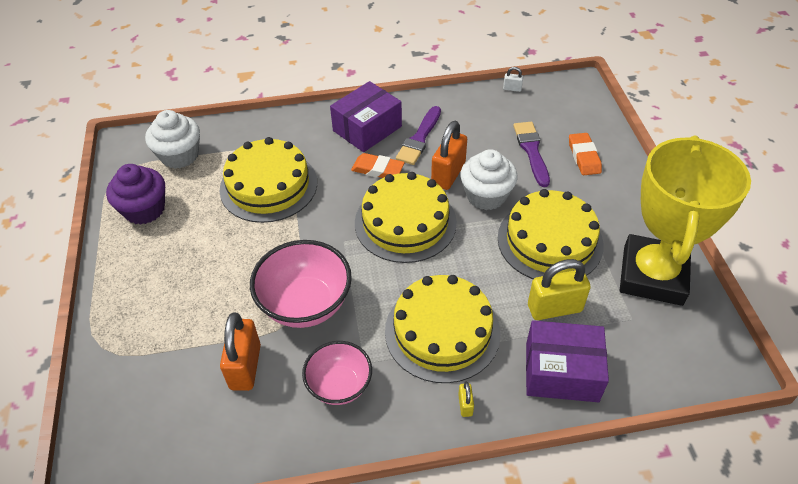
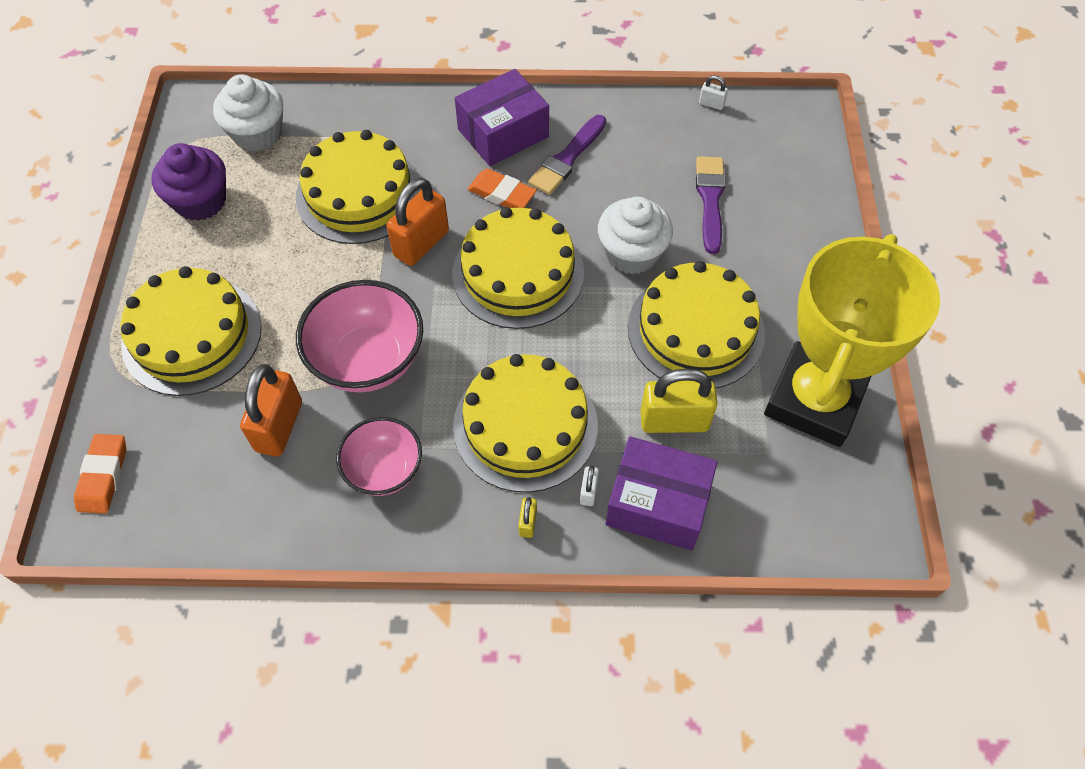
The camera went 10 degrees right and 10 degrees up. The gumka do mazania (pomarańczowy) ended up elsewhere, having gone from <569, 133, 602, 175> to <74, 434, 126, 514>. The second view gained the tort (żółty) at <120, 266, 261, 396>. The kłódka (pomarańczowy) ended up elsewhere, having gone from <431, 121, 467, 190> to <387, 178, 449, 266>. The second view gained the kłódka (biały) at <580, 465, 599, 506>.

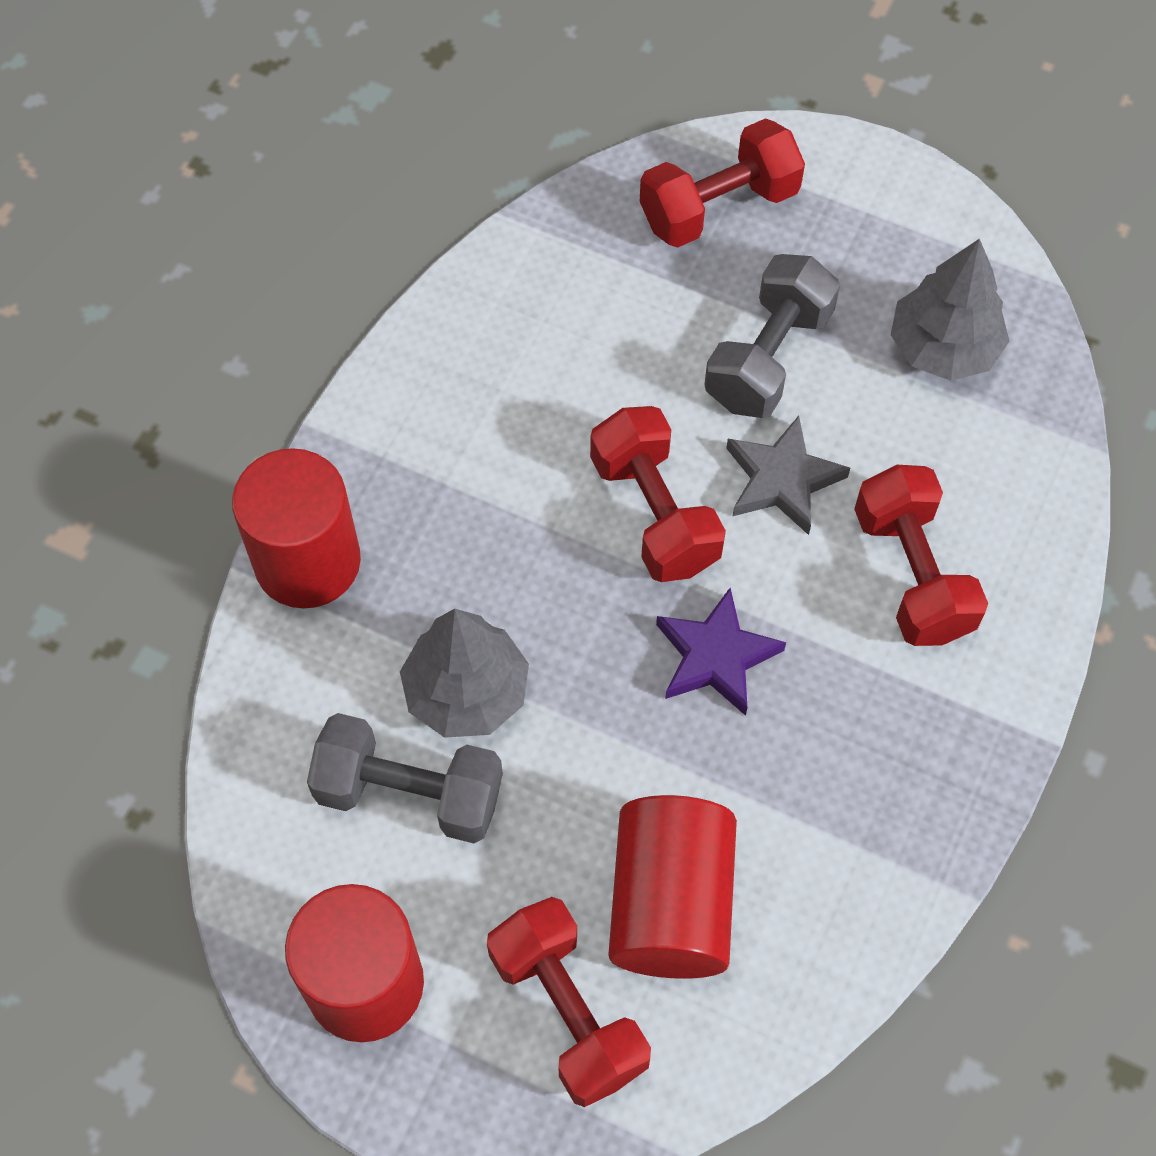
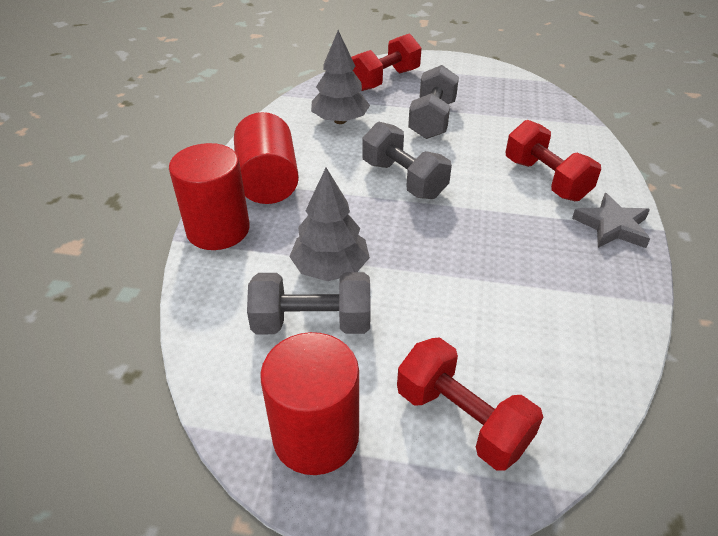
The camera went 15 degrees left and 20 degrees down. The walec (czerwony) ended up elsewhere, having gone from <608, 795, 737, 979> to <234, 112, 299, 204>. The drzewko (szary) ended up elsewhere, having gone from <891, 238, 1010, 381> to <311, 30, 370, 124>. What was the hantel (czerwony) at <590, 406, 726, 582> turned into the hantel (szary) at <362, 122, 452, 199>. The gwiazda (szary) ended up elsewhere, having gone from <726, 415, 850, 535> to <572, 193, 650, 248>. The second view lost the gwiazda (fioletowy) at <656, 588, 786, 716>.

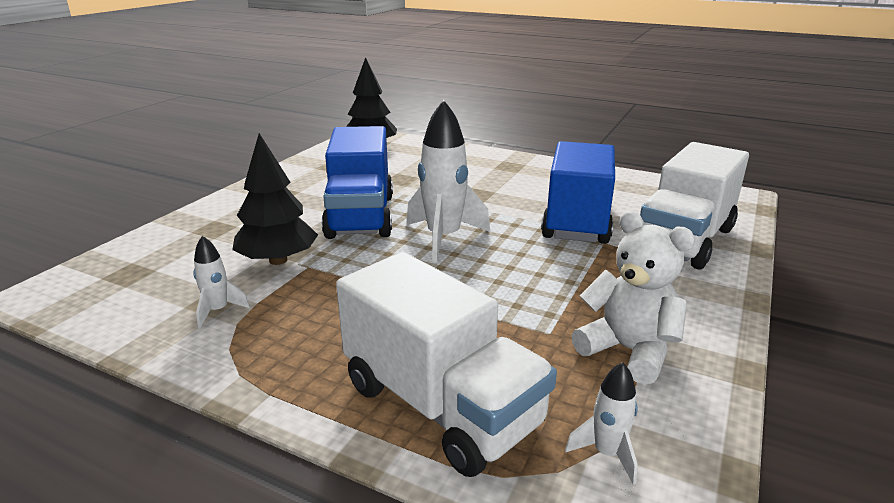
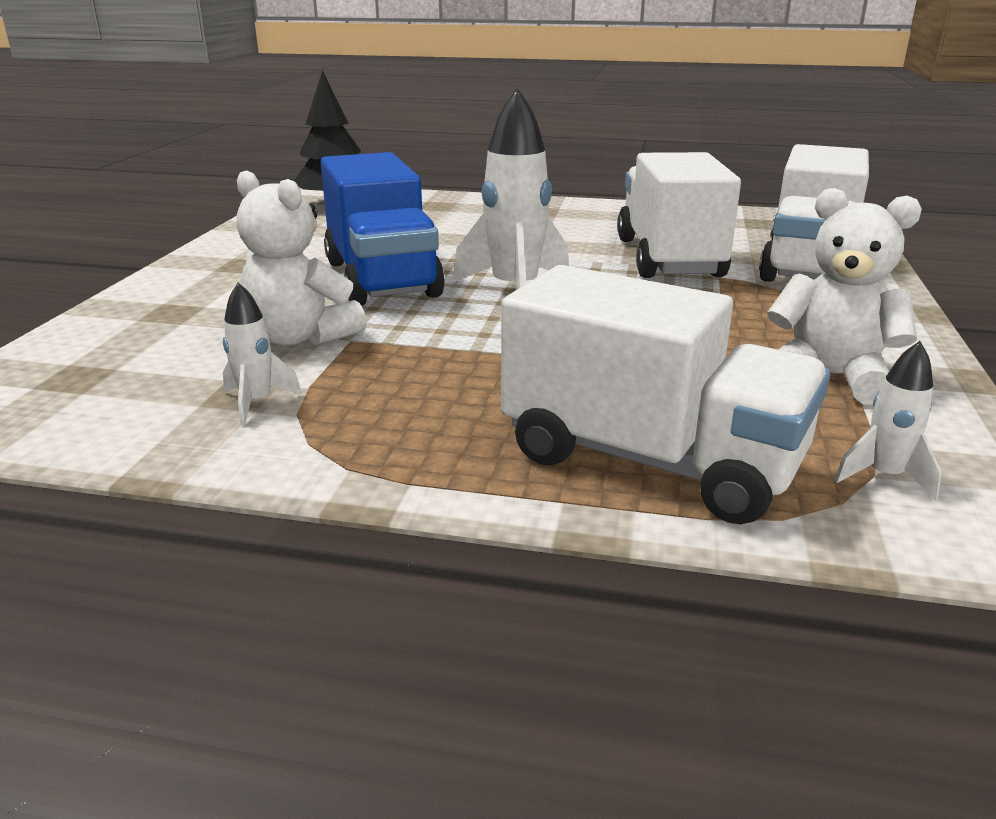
The camera went 15 degrees left and 0 degrees up. Where the drzewko (czarny) stood at <232, 133, 318, 265>, the miś (biały) came to stand at <237, 170, 367, 346>. What was the ciężarówka (niebieski) at <541, 141, 615, 244> turned into the ciężarówka (biały) at <617, 152, 741, 278>.

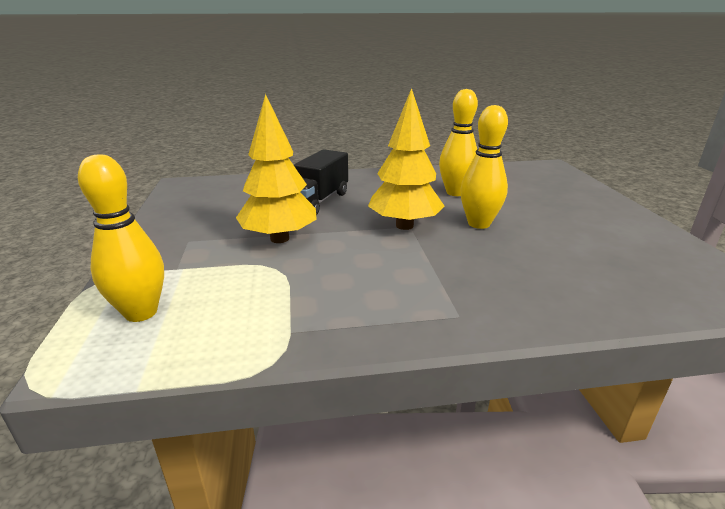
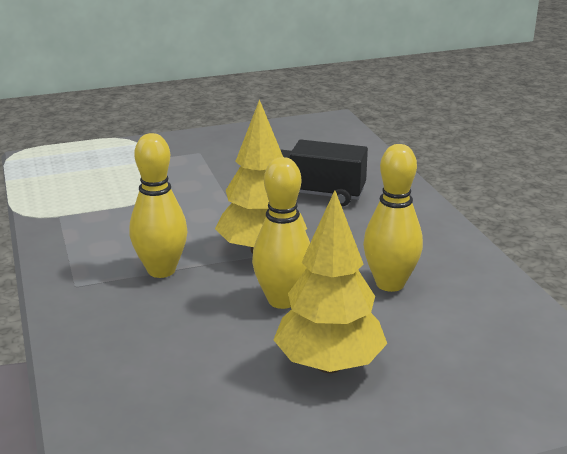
The camera went 80 degrees right and 0 degrees up. The kręgiel (żółty) ended up elsewhere, having gone from <78, 154, 164, 322> to <130, 133, 188, 278>. The drzewko (żółty) ended up elsewhere, having gone from <236, 94, 317, 243> to <273, 190, 387, 373>.

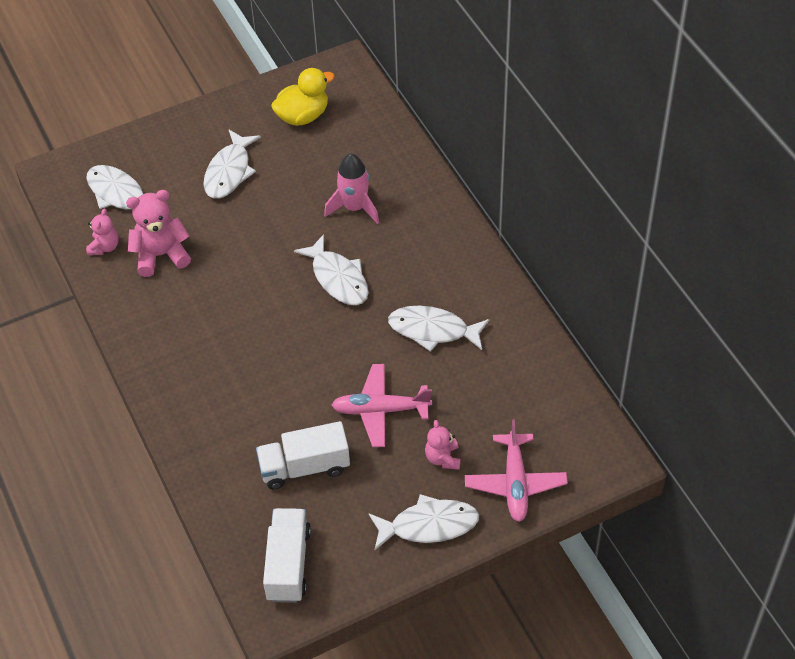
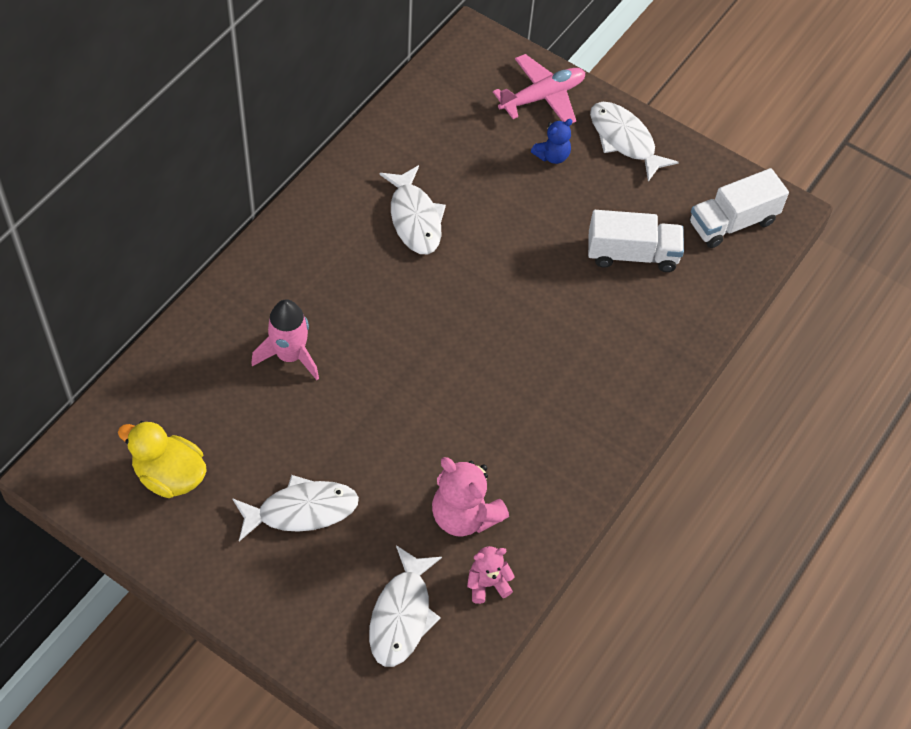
The camera went 125 degrees left and 5 degrees up. What was the miś (różowy) at <425, 420, 461, 470> turned into the miś (niebieski) at <531, 119, 573, 164>. The ciężarówka (biały) at <256, 421, 350, 490> ended up facing another way, 45 degrees counterclockwise from before. The second view lost the ryba (biały) at <294, 234, 369, 305>. The second view lost the samolot (różowy) at <331, 364, 432, 447>.

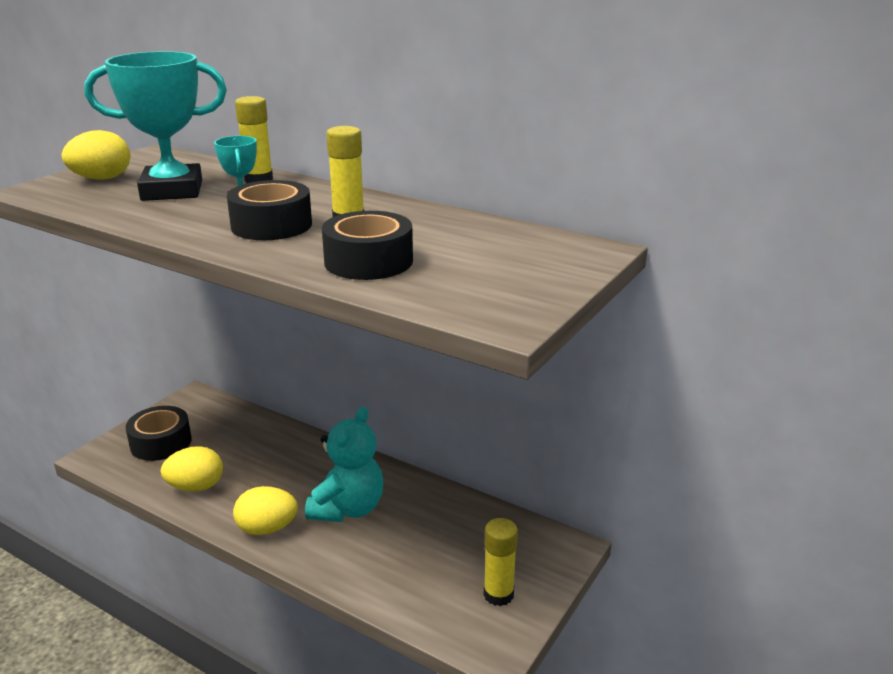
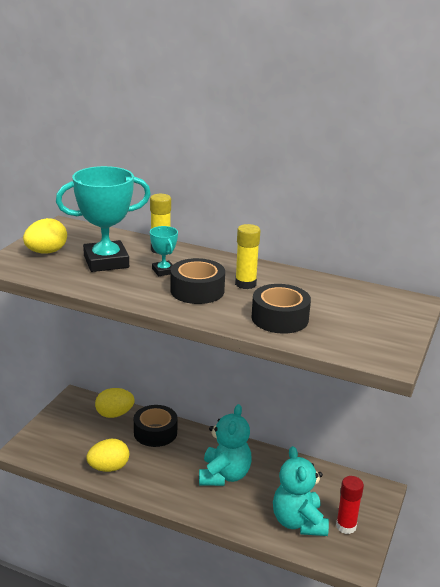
The camera went 10 degrees left and 0 degrees up. The jajko (żółty) ended up elsewhere, having gone from <233, 486, 298, 535> to <95, 388, 135, 418>. The taśma klejąca (czarny) ended up elsewhere, having gone from <126, 406, 192, 461> to <134, 405, 178, 447>. The second view gained the miś (turkusowy) at <273, 446, 329, 536>. What was the klej w sztyfcie (żółty) at <484, 518, 518, 606> turned into the klej w sztyfcie (czerwony) at <336, 476, 364, 534>.

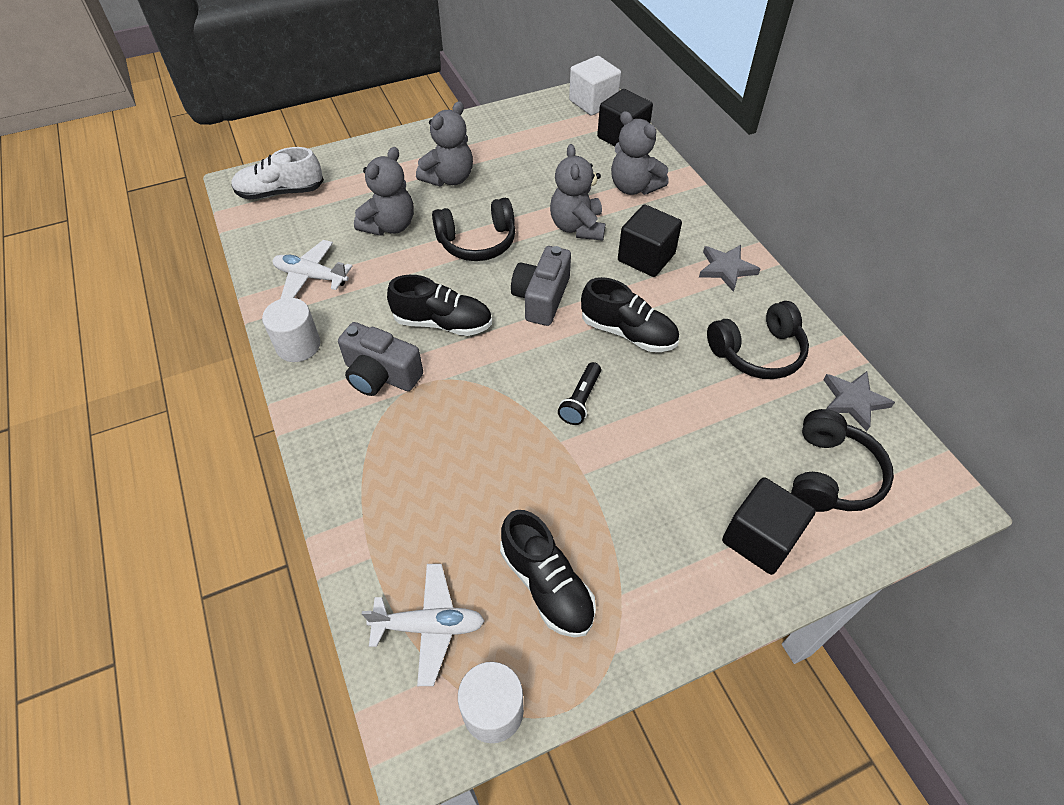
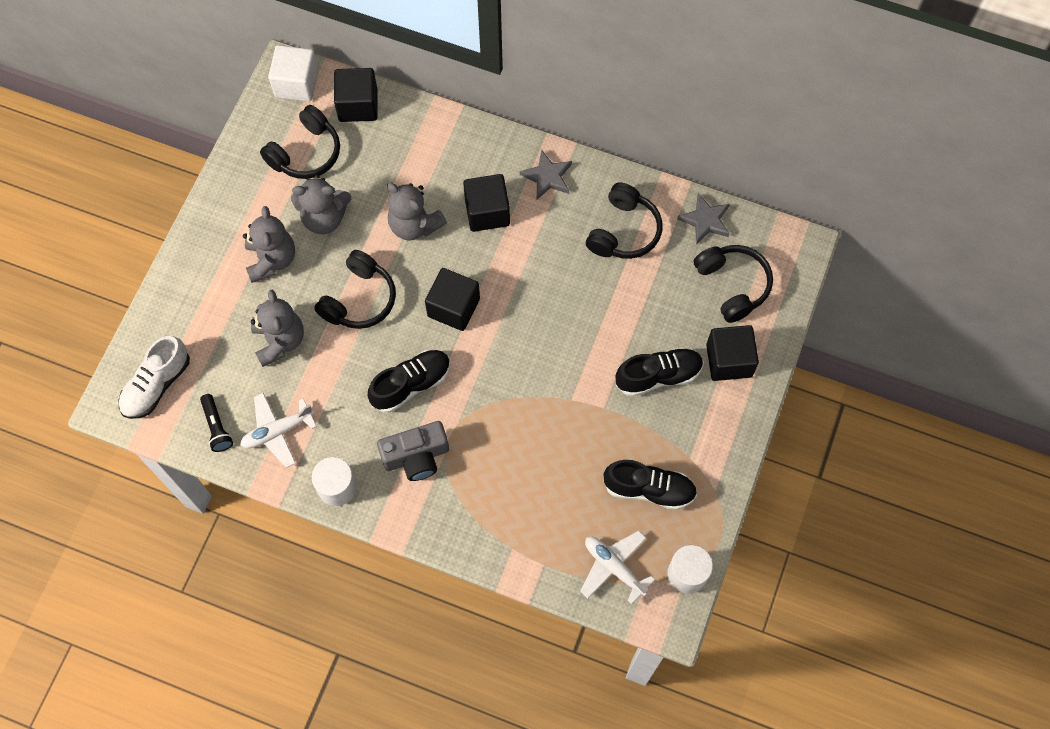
The camera went 45 degrees left and 15 degrees up. The latarka (czarny) ended up elsewhere, having gone from <558, 362, 601, 425> to <200, 394, 233, 452>. The second view gained the słuchawki (czarny) at <260, 105, 340, 179>. The miś (szary) ended up elsewhere, having gone from <611, 111, 669, 195> to <291, 175, 351, 234>. Where the aparat fotograficzny (szary) stood at <511, 246, 571, 326>, the sześcian (czarny) came to stand at <425, 268, 480, 331>. The samolot (biały) at <362, 564, 485, 686> ended up facing another way, 90 degrees counterclockwise from before. The but (czarny) ended up elsewhere, having gone from <581, 277, 679, 352> to <616, 347, 704, 397>.

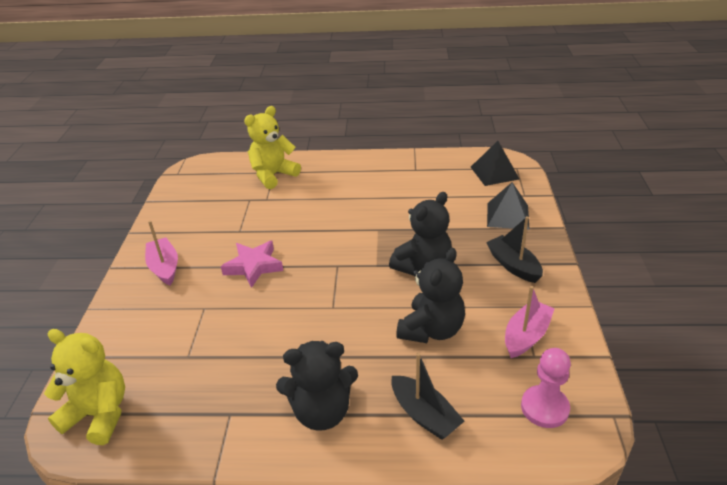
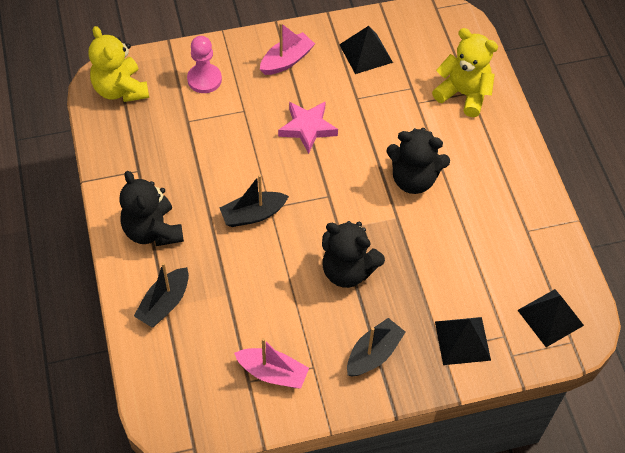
The camera went 70 degrees right and 20 degrees up. The miś (żółty) at <44, 329, 125, 445> ended up facing another way, 150 degrees clockwise from before. The pionek (różowy) ended up elsewhere, having gone from <521, 348, 571, 428> to <187, 36, 222, 93>. The second view gained the łódka (czarny) at <220, 175, 289, 227>. The second view gained the piramida (czarny) at <339, 26, 393, 74>. The miś (czarny) ended up elsewhere, having gone from <396, 248, 465, 343> to <386, 128, 450, 194>.

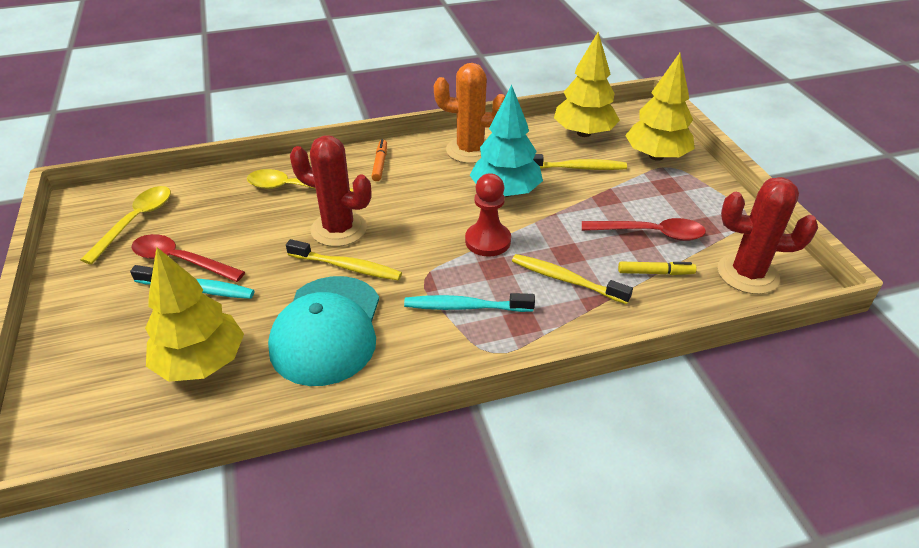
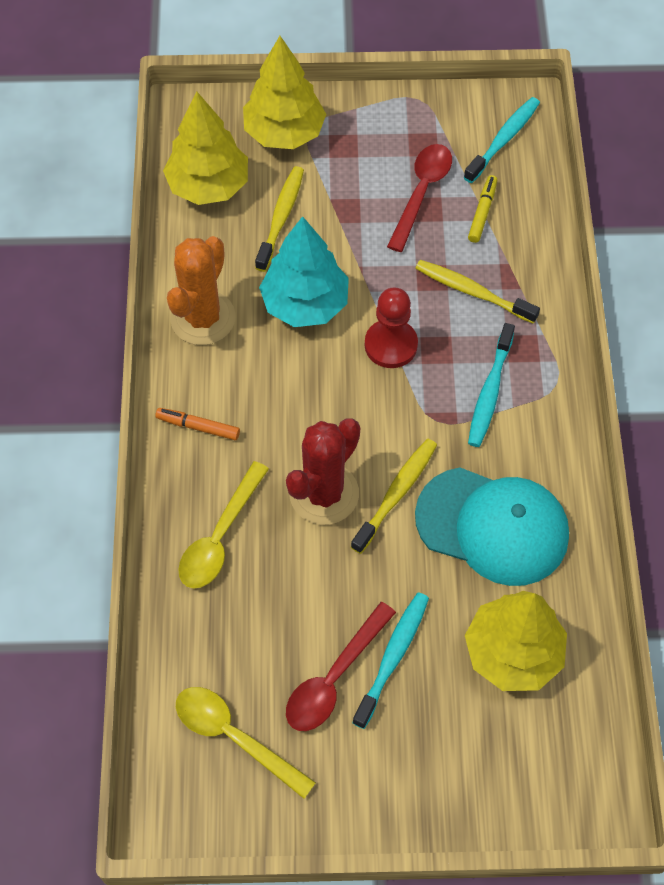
The camera went 75 degrees left and 20 degrees up. The szczoteczka do zębów (żółty) at <512, 254, 633, 304> ended up facing another way, 75 degrees clockwise from before. Where the kaktus (czerwony) stood at <718, 177, 818, 294>, the szczoteczka do zębów (turkusowy) came to stand at <464, 97, 540, 183>.

